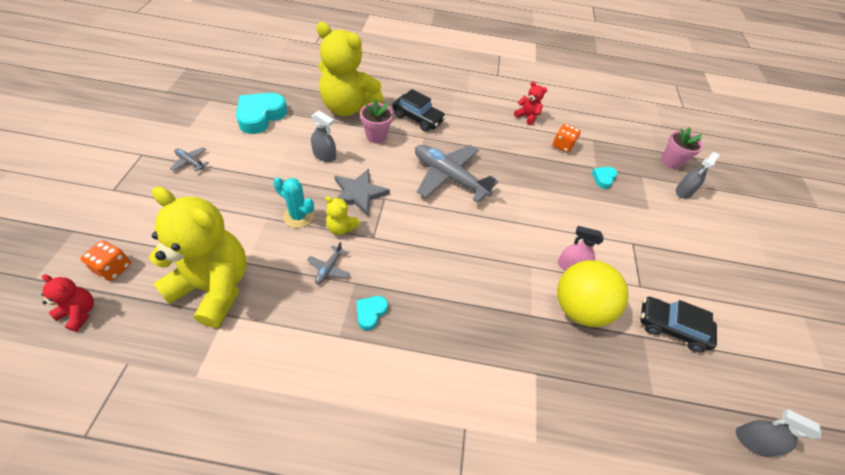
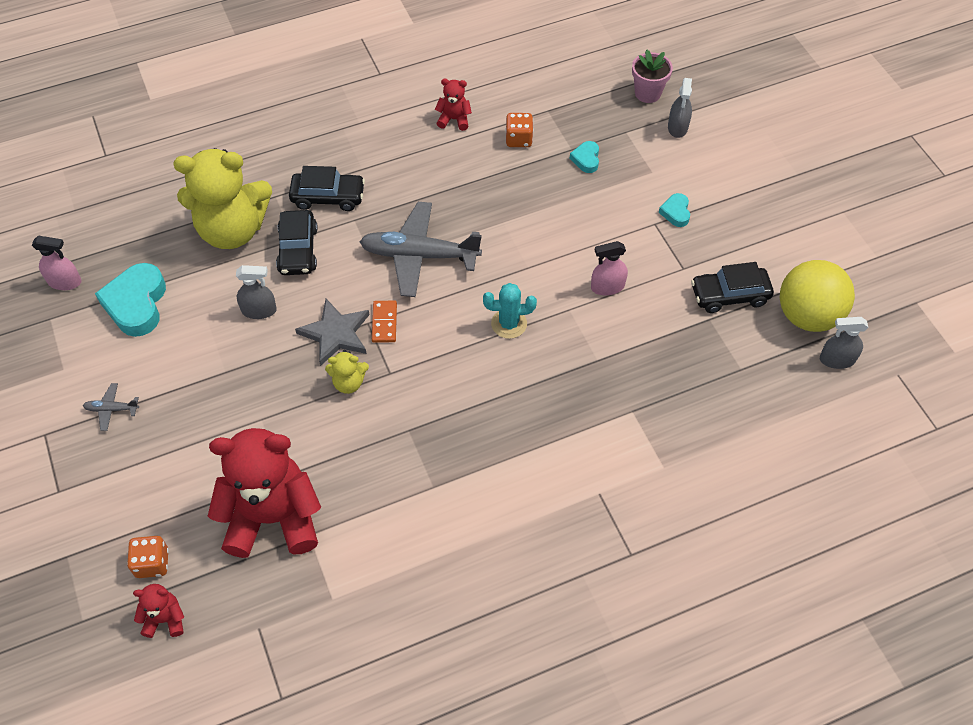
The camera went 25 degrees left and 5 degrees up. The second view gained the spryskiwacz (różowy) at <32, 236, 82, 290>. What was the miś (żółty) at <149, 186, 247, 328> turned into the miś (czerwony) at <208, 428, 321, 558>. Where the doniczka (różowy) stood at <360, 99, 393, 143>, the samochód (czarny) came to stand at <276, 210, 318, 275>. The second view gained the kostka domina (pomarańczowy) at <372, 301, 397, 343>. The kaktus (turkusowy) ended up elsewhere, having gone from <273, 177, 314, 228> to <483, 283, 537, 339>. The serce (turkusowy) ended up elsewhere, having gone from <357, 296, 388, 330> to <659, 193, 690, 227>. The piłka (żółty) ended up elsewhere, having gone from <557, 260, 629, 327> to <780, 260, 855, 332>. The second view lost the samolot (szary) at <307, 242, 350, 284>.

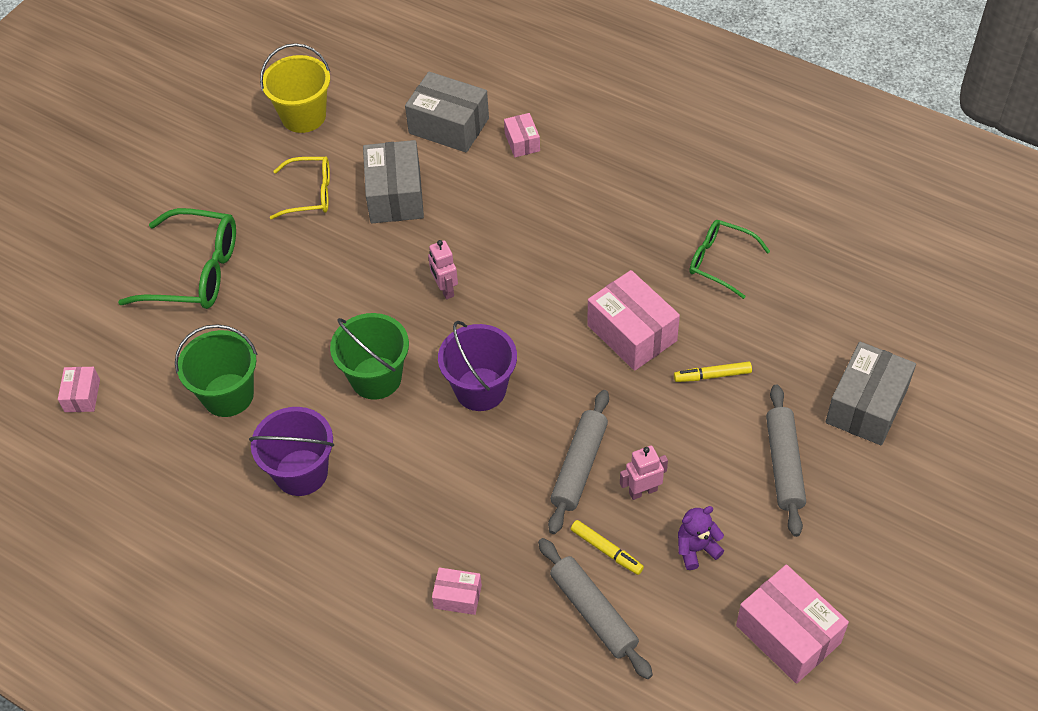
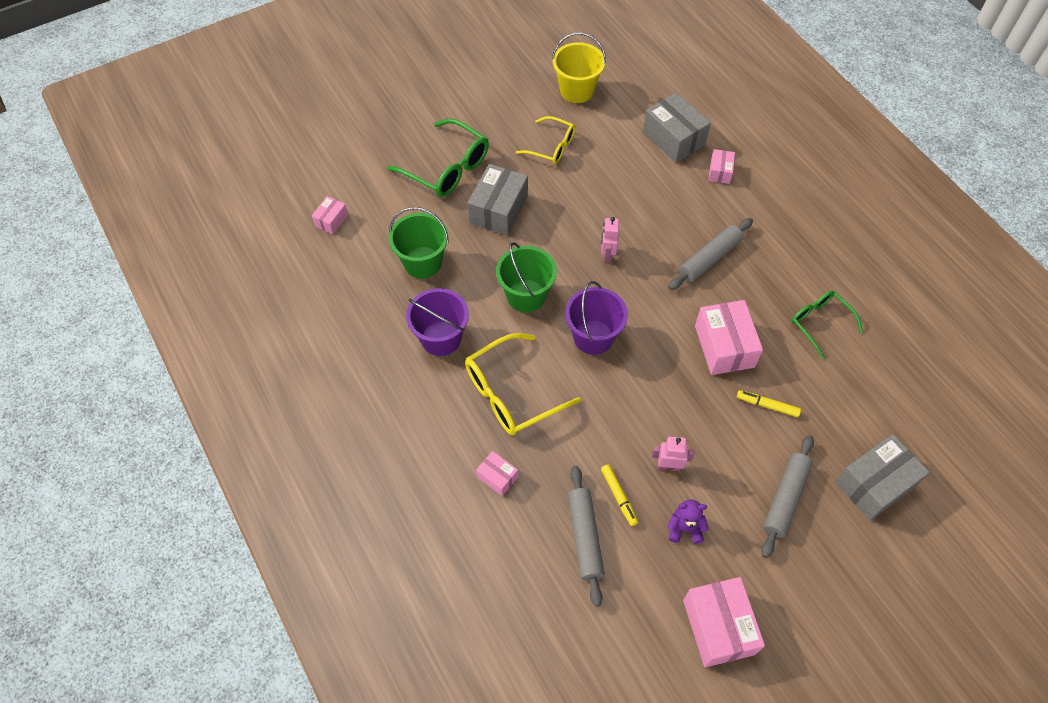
The camera went 25 degrees right and 5 degrees up. The second view gained the okulary (żółty) at <465, 333, 581, 435>. The pudełko (szary) ended up elsewhere, having gone from <363, 140, 424, 223> to <468, 164, 528, 236>. The wałek do ciasta (szary) ended up elsewhere, having gone from <548, 390, 609, 534> to <668, 218, 753, 290>.

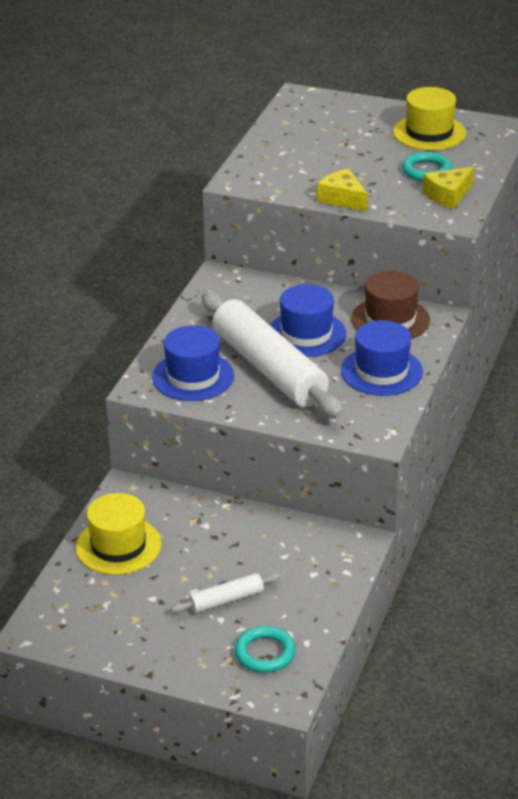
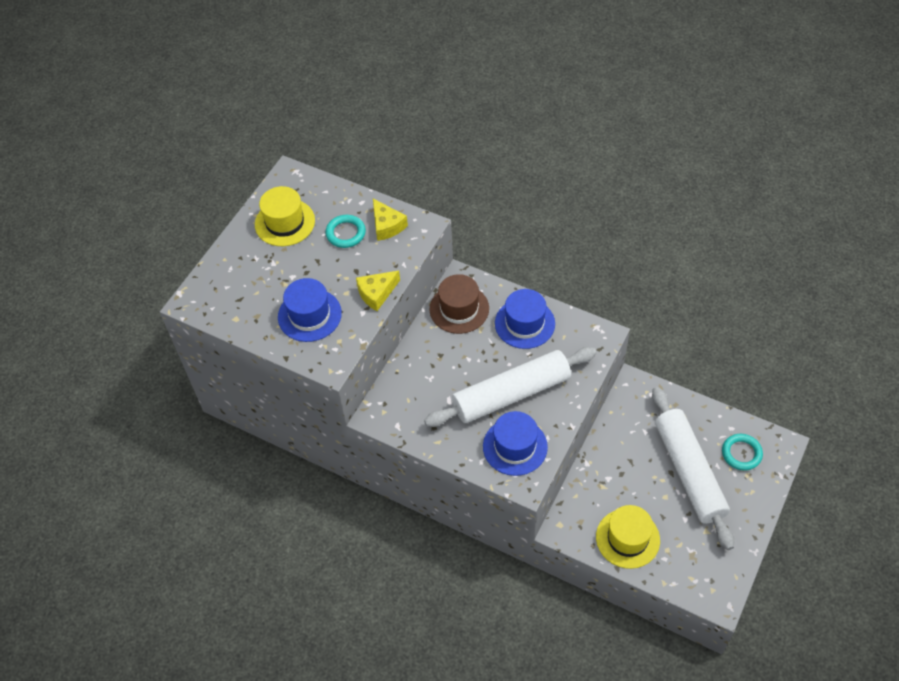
The camera went 80 degrees left and 20 degrees up. The kapelusz (niebieski) ended up elsewhere, having gone from <270, 284, 346, 357> to <278, 278, 342, 342>. The size of the wałek do ciasta (biały) at <171, 573, 281, 613> changed by a factor of 2.25.

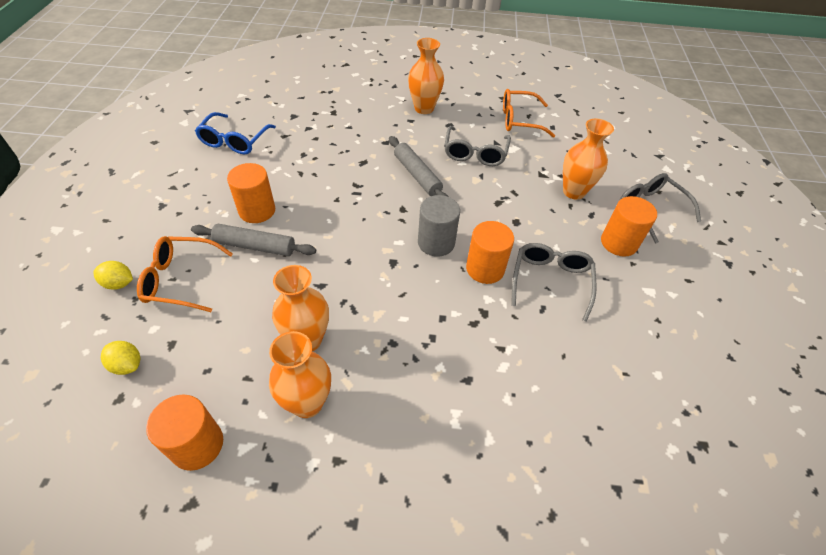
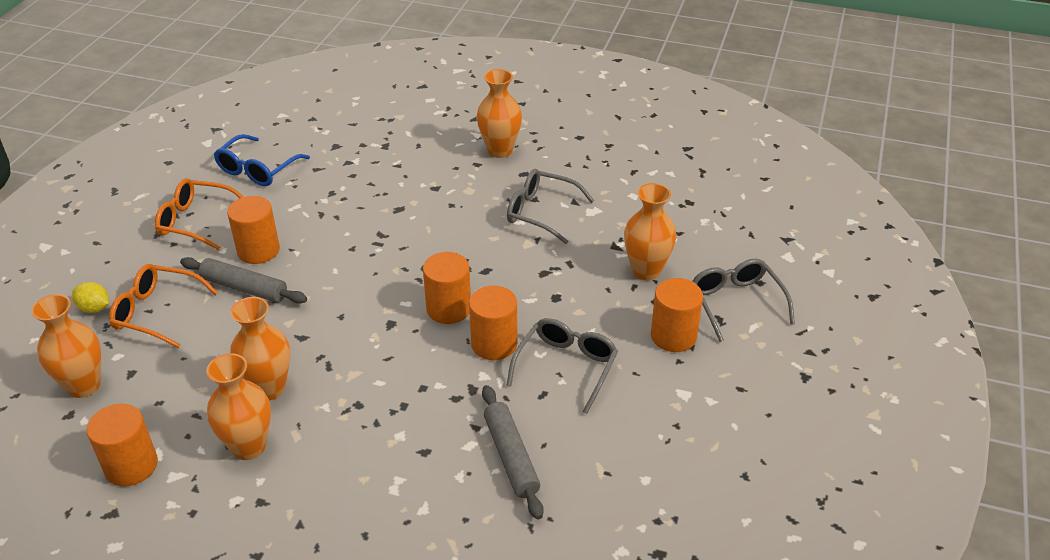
The camera went 15 degrees right and 10 degrees down. Where the cytryna (żółty) stood at <101, 341, 140, 375>, the wazon (pomarańczowy) came to stand at <31, 294, 101, 398>. The okulary (pomarańczowy) ended up elsewhere, having gone from <503, 89, 555, 137> to <155, 178, 243, 250>. What was the walec (szary) at <418, 195, 460, 257> turned into the walec (pomarańczowy) at <423, 252, 471, 324>. The wałek do ciasta (szary) ended up elsewhere, having gone from <389, 136, 449, 197> to <482, 385, 544, 519>. The okulary (szary) at <444, 126, 511, 166> ended up facing another way, 90 degrees clockwise from before.

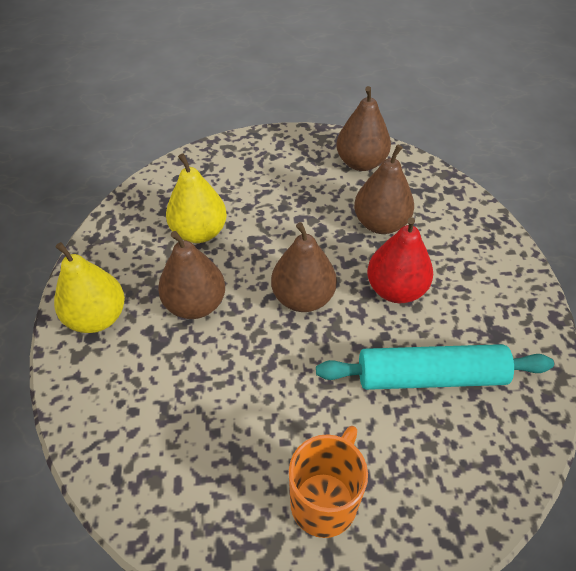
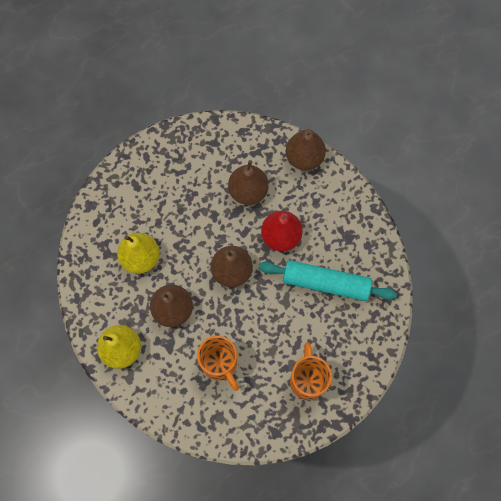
The camera went 30 degrees left and 20 degrees up. The second view gained the kubek (pomarańczowy) at <197, 336, 239, 391>. The wałek do ciasta (turkusowy) at <316, 344, 554, 390> ended up facing another way, 45 degrees clockwise from before. The gruszka (brązowy) ended up elsewhere, having gone from <336, 86, 391, 171> to <286, 129, 326, 171>.

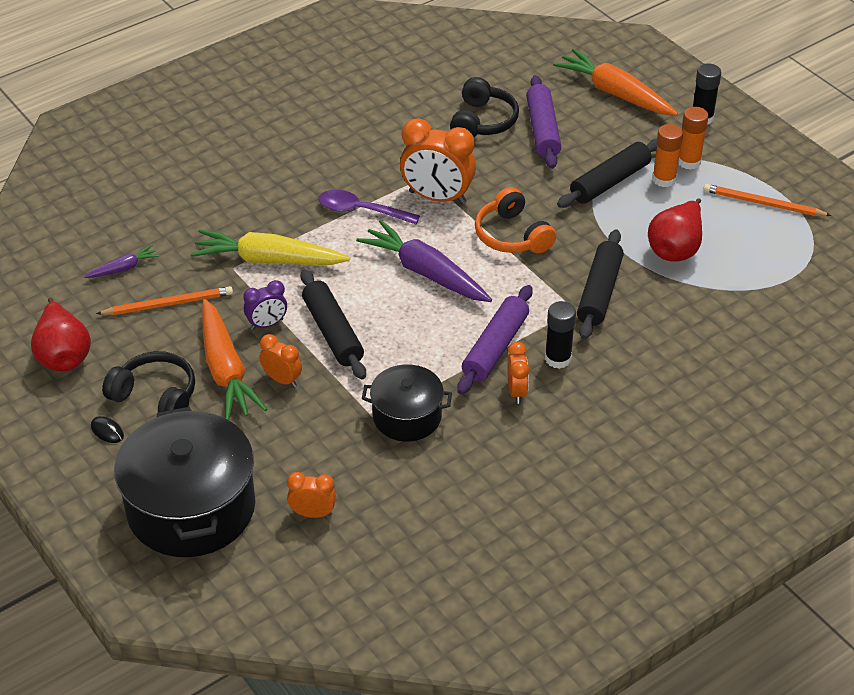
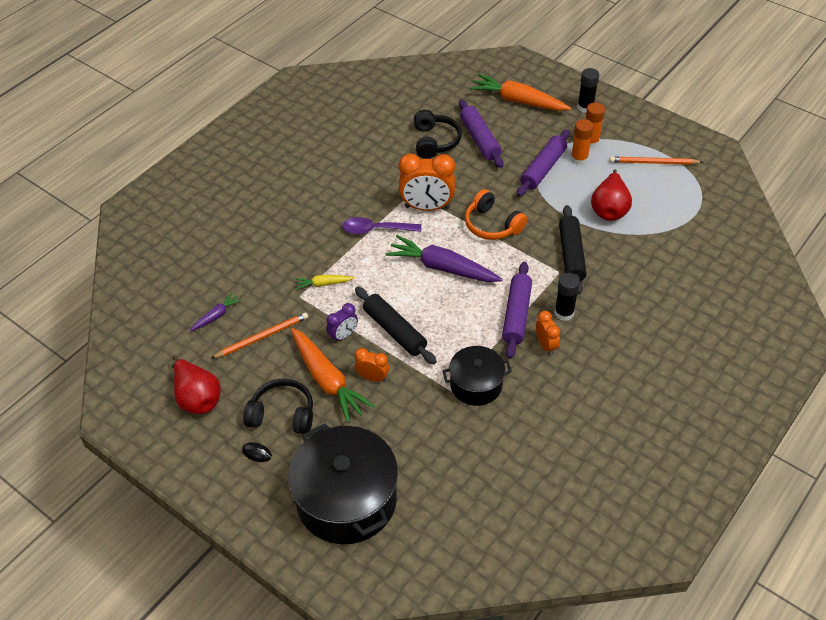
The camera went 15 degrees left and 5 degrees up. The size of the marchewka (żółty) at <190, 229, 350, 265> changed by a factor of 0.49. What was the wałek do ciasta (czarny) at <557, 138, 657, 208> turned into the wałek do ciasta (fioletowy) at <517, 130, 570, 197>. The second view lost the budzik (pomarańczowy) at <287, 472, 336, 518>.

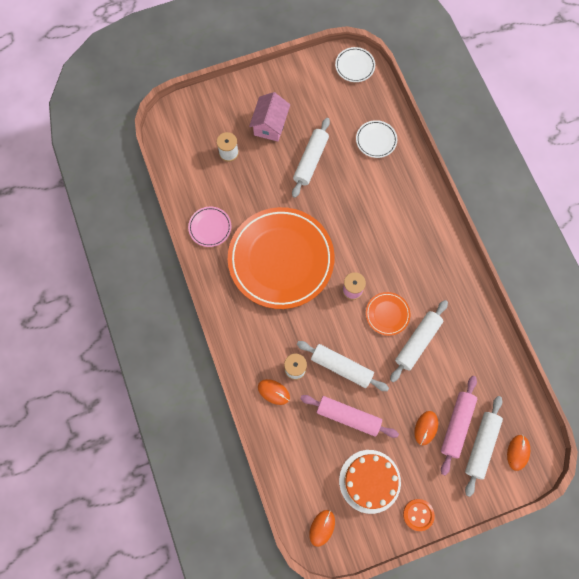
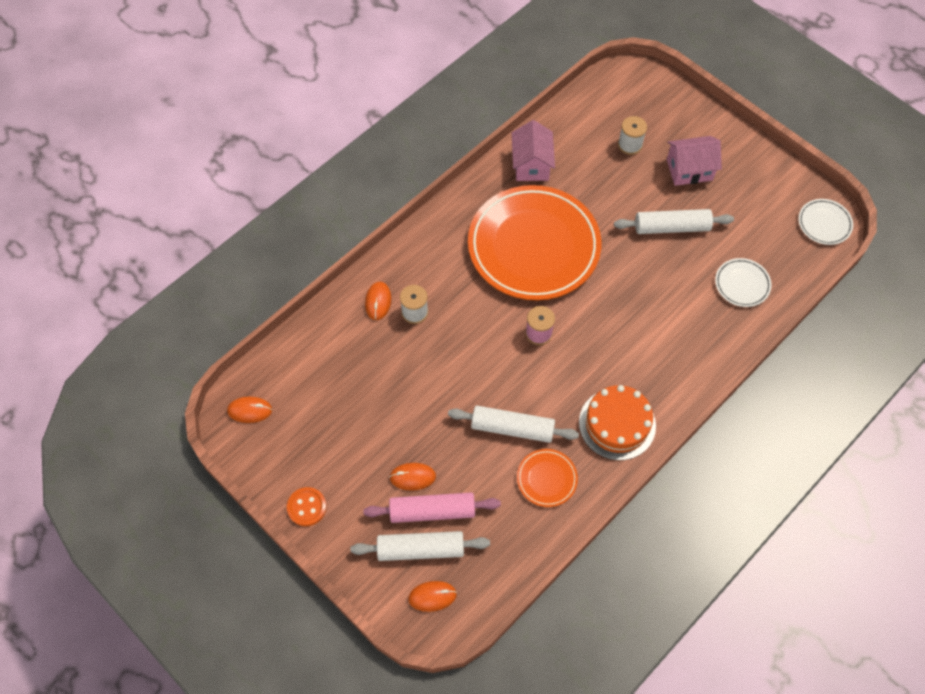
The camera went 65 degrees right and 10 degrees down. Where the talerz (różowy) stood at <188, 207, 231, 247>, the domek (różowy) came to stand at <512, 120, 555, 181>. The talerz (pomarańczowy) ended up elsewhere, having gone from <366, 292, 410, 336> to <517, 449, 578, 507>. The tort (pomarańczowy) ended up elsewhere, having gone from <339, 450, 401, 514> to <579, 385, 656, 460>. The second view lost the wałek do ciasta (biały) at <297, 341, 389, 391>. The second view lost the wałek do ciasta (różowy) at <300, 395, 399, 438>.

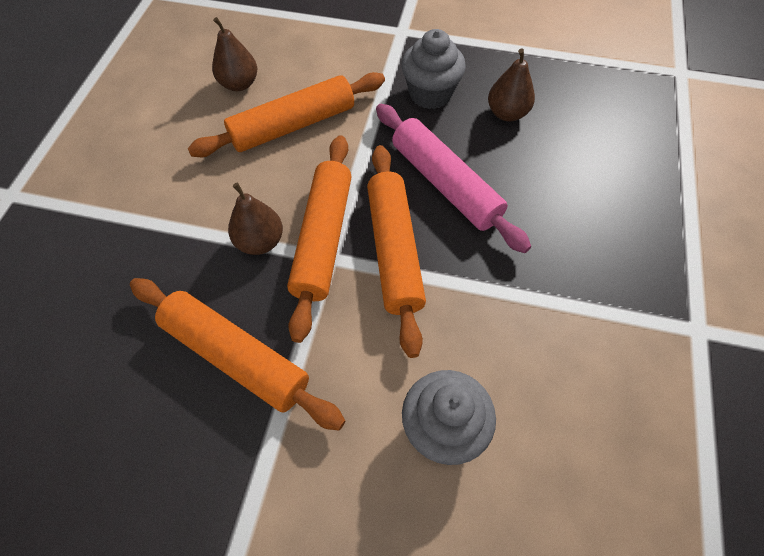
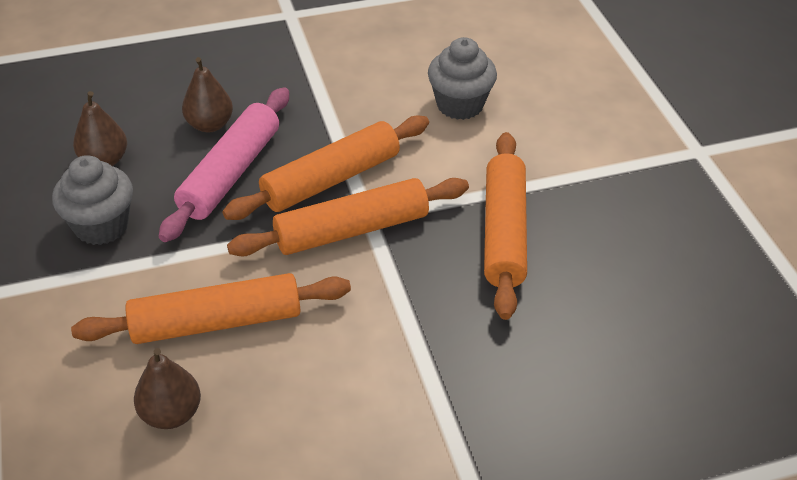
The camera went 120 degrees left and 15 degrees down. The wałek do ciasta (pomarańczowy) at <188, 72, 385, 157> ended up facing another way, 45 degrees counterclockwise from before. The gruszka (brązowy) ended up elsewhere, having gone from <228, 183, 283, 255> to <182, 57, 233, 132>.

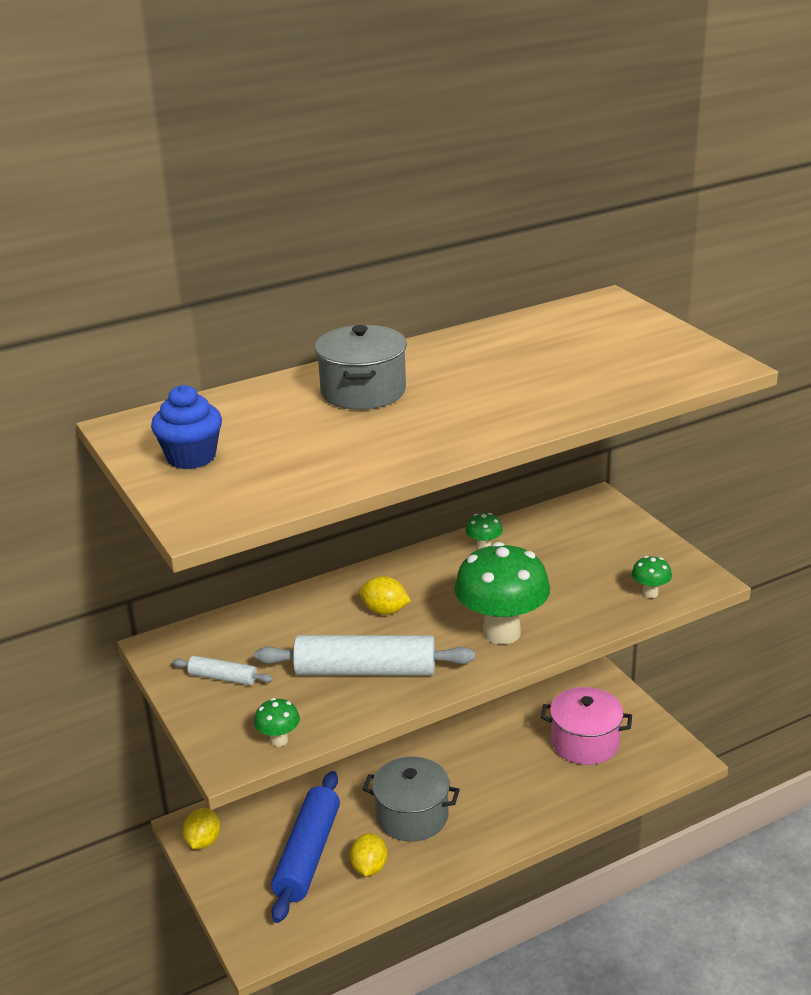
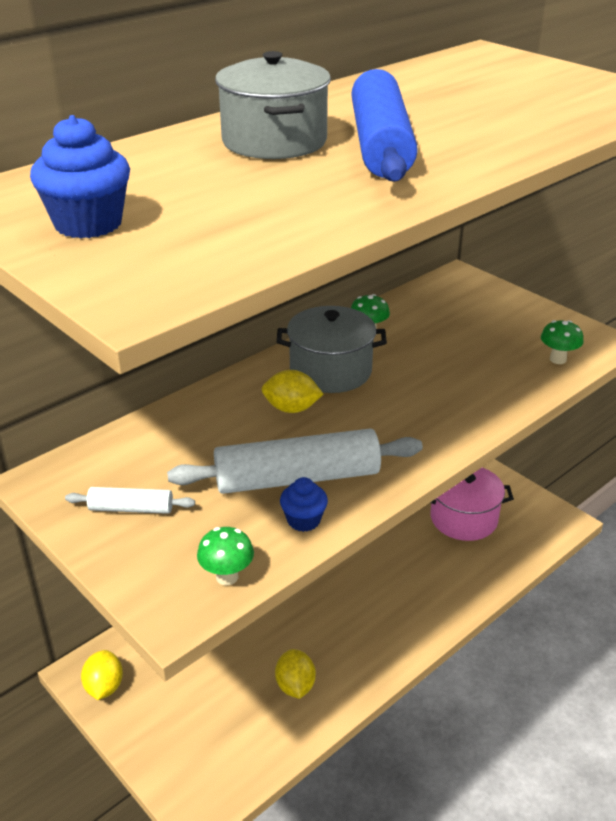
The camera went 15 degrees left and 5 degrees up. The garnek (szary) ended up elsewhere, having gone from <363, 757, 460, 842> to <277, 306, 387, 393>. The second view gained the muffinka (niebieski) at <280, 477, 328, 532>. The wałek do ciasta (niebieski) ended up elsewhere, having gone from <271, 771, 340, 923> to <351, 69, 418, 182>. The second view lost the grzyb (zielony) at <454, 542, 550, 644>.

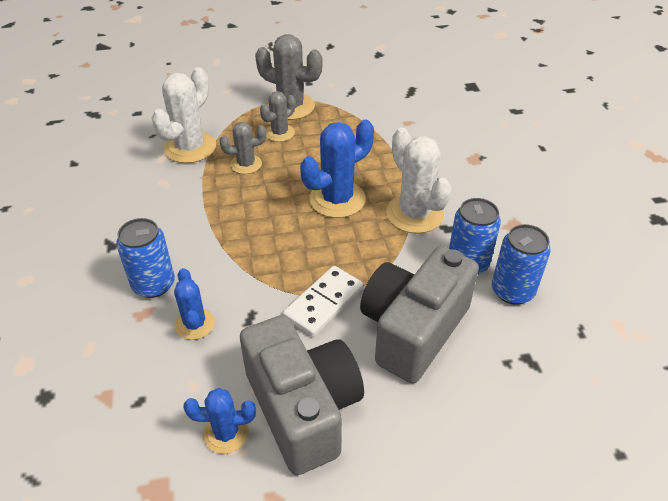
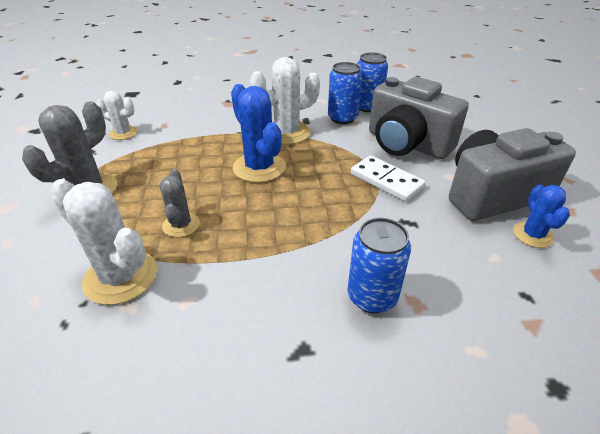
The camera went 85 degrees left and 5 degrees down. The second view gained the kaktus (biały) at <96, 91, 138, 140>. The second view lost the kaktus (niebieski) at <174, 268, 215, 340>. The second view lost the kaktus (szary) at <260, 91, 295, 142>.

